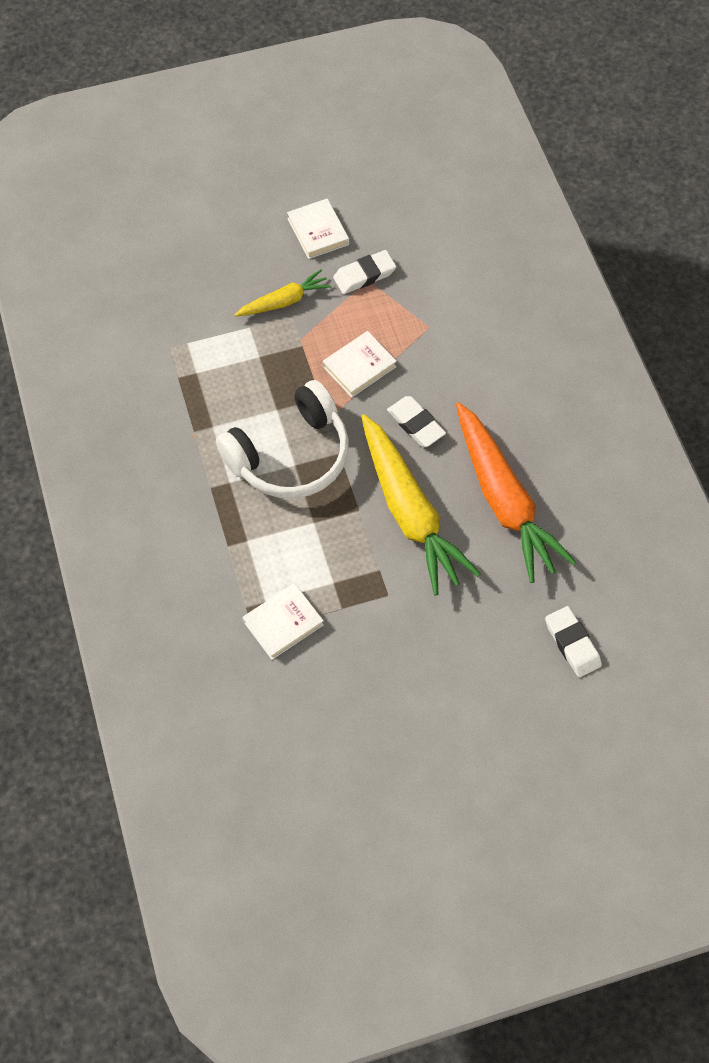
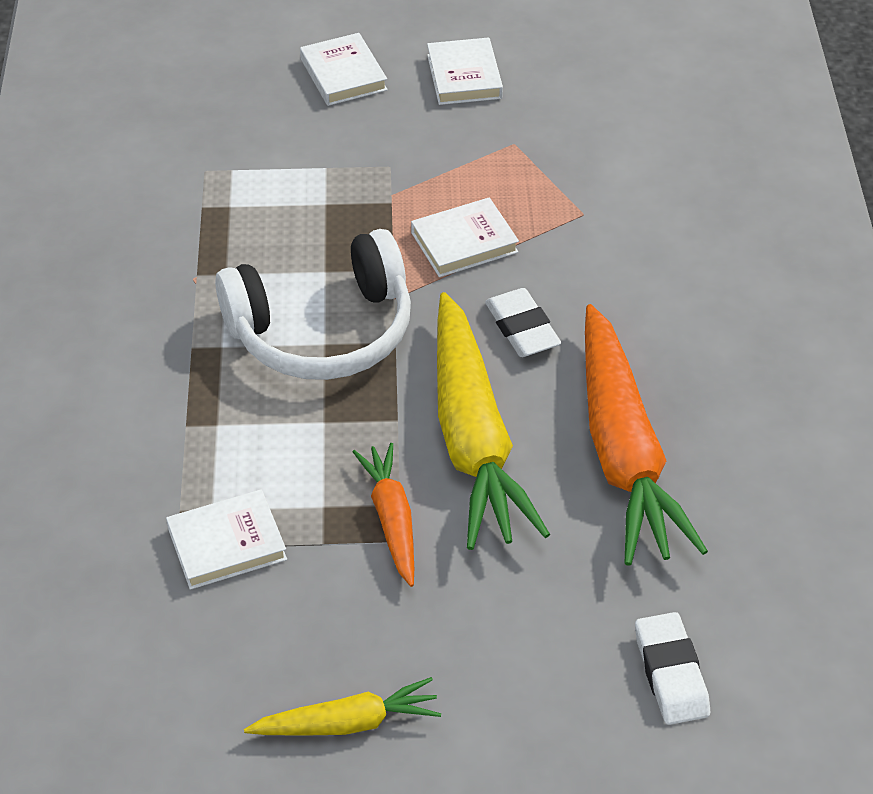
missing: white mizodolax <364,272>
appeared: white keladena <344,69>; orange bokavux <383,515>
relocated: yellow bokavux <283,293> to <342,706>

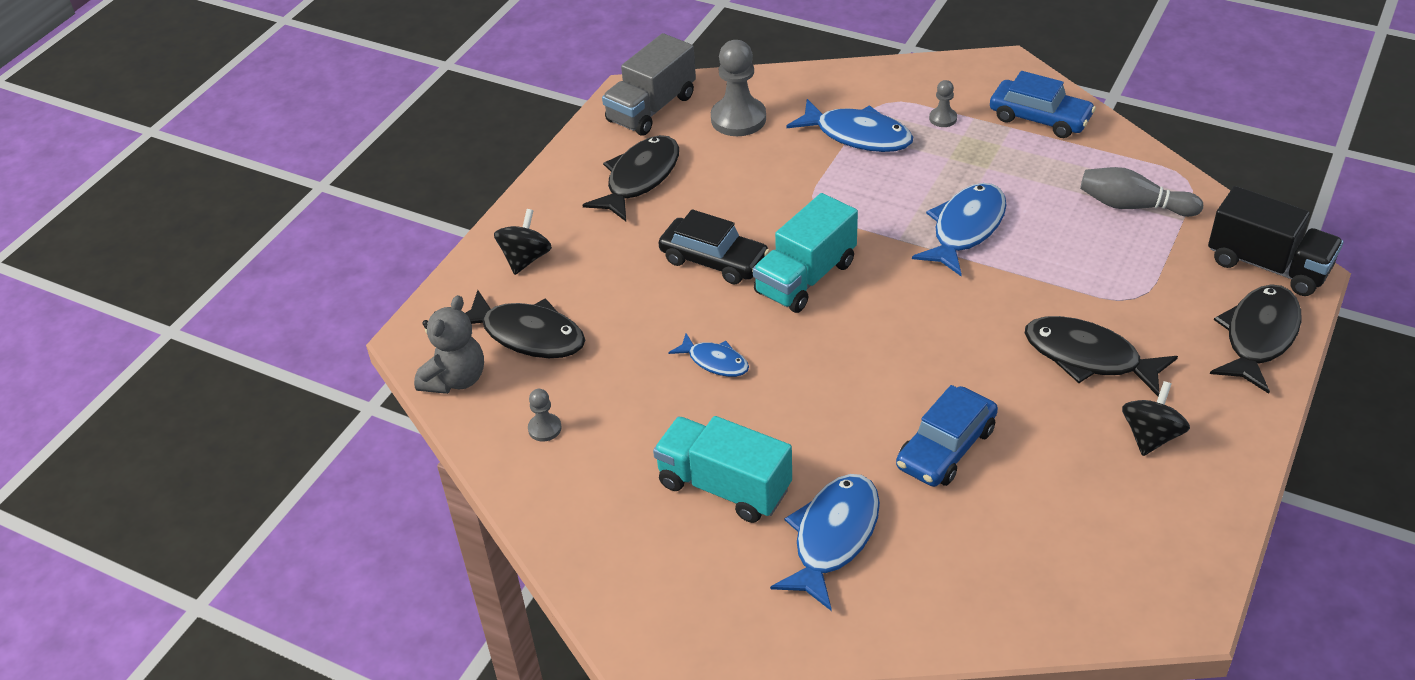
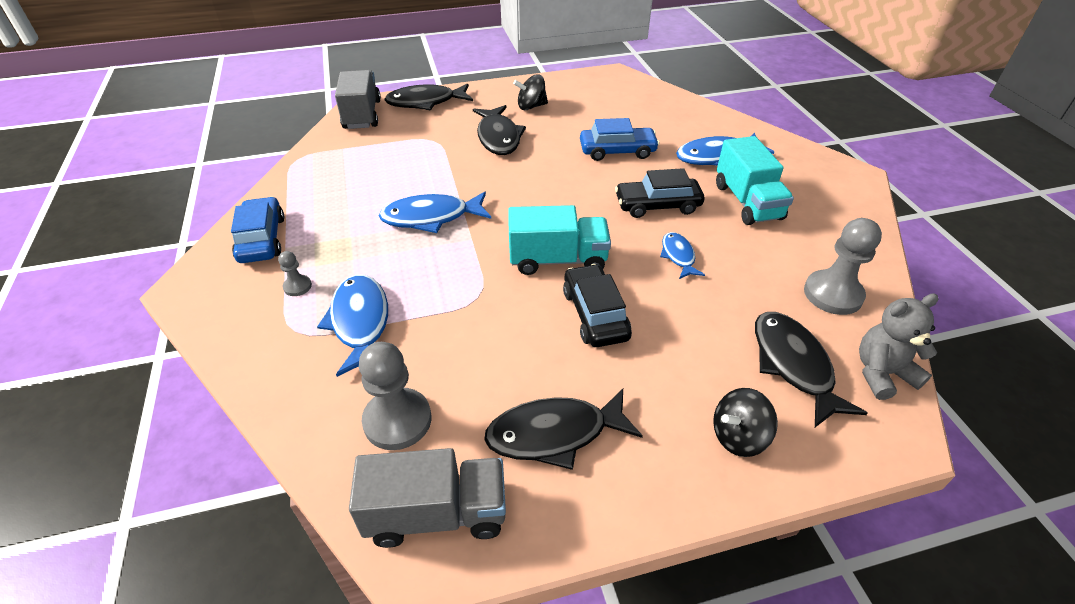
missing: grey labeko <1141,192>
appeared: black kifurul <659,193>
colour: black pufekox <1276,241> to grey pufekox <358,99>
size: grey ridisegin <545,415> = <843,266> x2.04

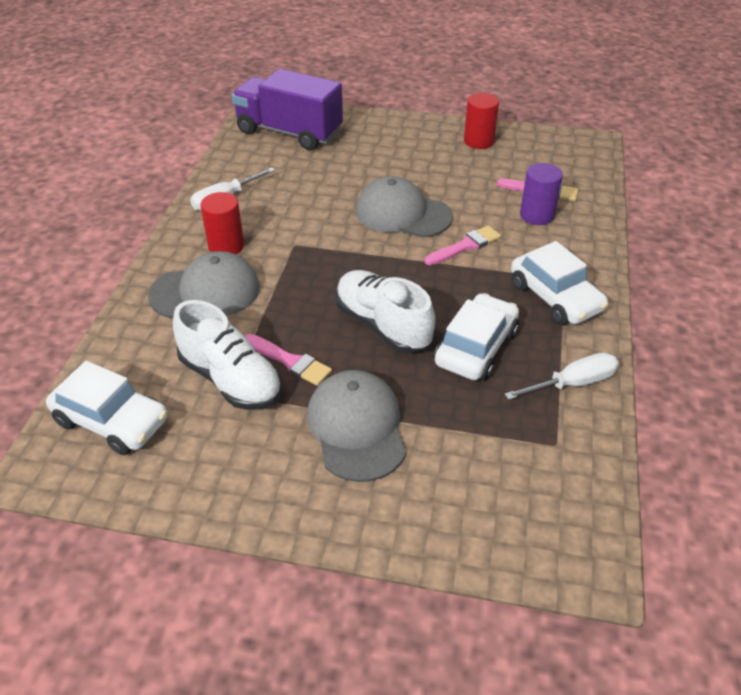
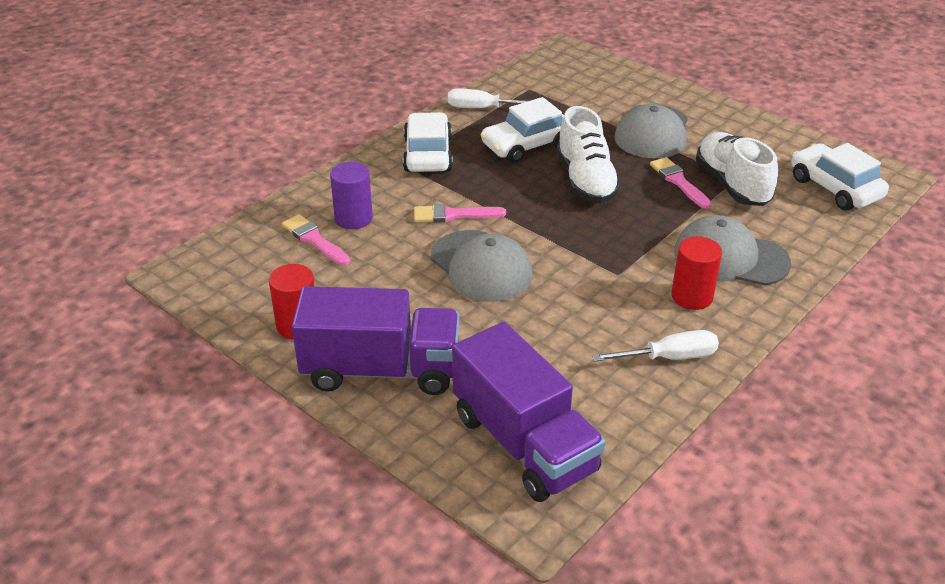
appeared: purple pufekox <375,340>

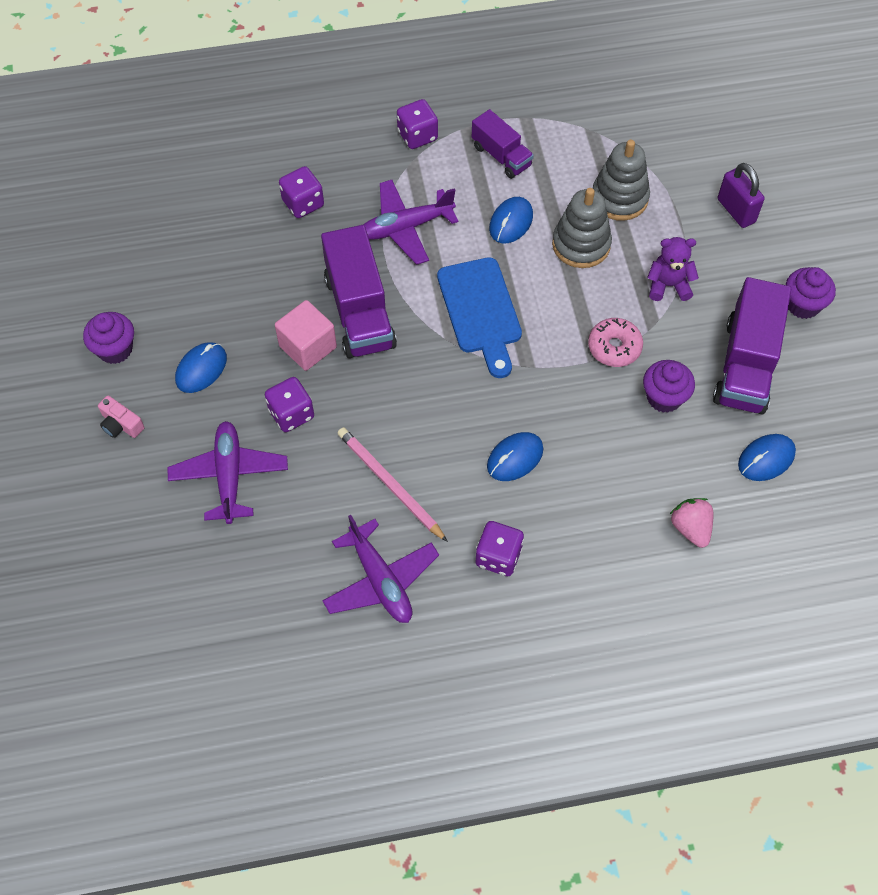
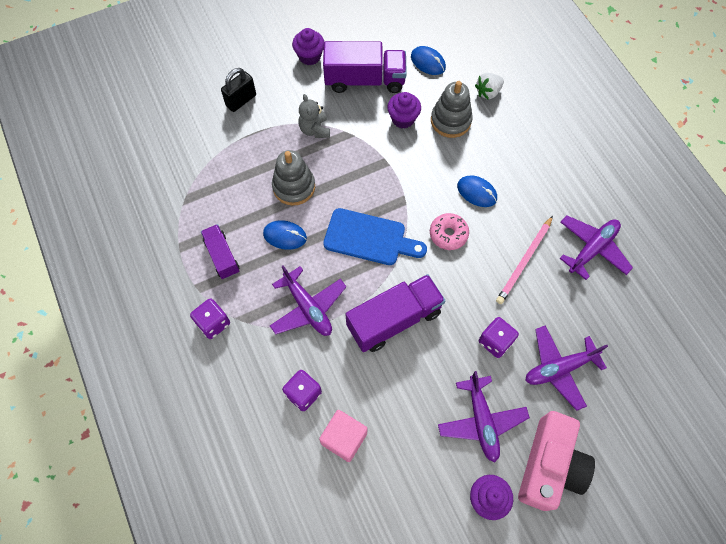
missing: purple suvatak <500,548>
relocated: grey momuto <621,180> to <452,109>; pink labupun <306,335> to <343,436>; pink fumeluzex <615,342> to <449,231>
exchanged: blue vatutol <201,367> to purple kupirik <484,416>
colour: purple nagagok <741,195> to black nagagok <238,90>; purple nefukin <673,269> to grey nefukin <314,116>; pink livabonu <691,523> to white livabonu <489,86>
spun: purple pufekox <503,144> = <220,251> 60 degrees counterclockwise; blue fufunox <479,317> = <375,236> 45 degrees clockwise
size: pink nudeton <121,417> = <556,461> x2.42

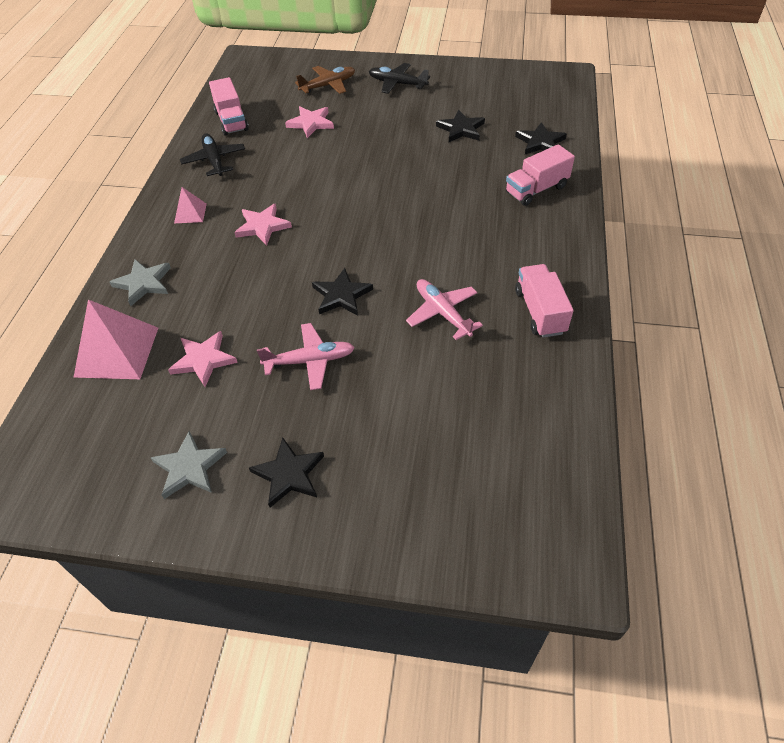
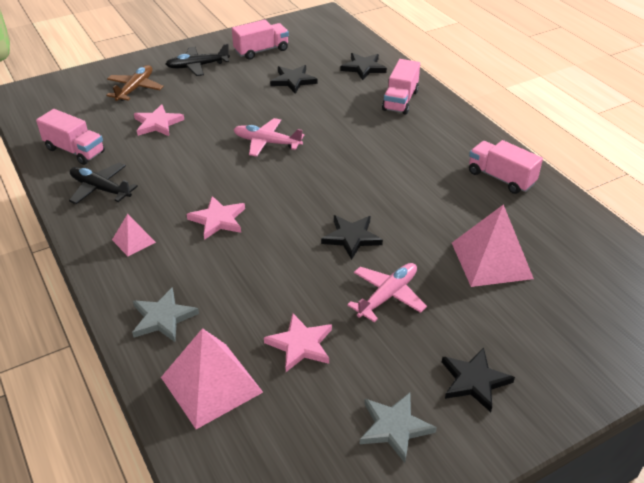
appeared: pink pufekox <260,40>; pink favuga <493,245>
relocated: pink kupirik <444,309> to <268,137>

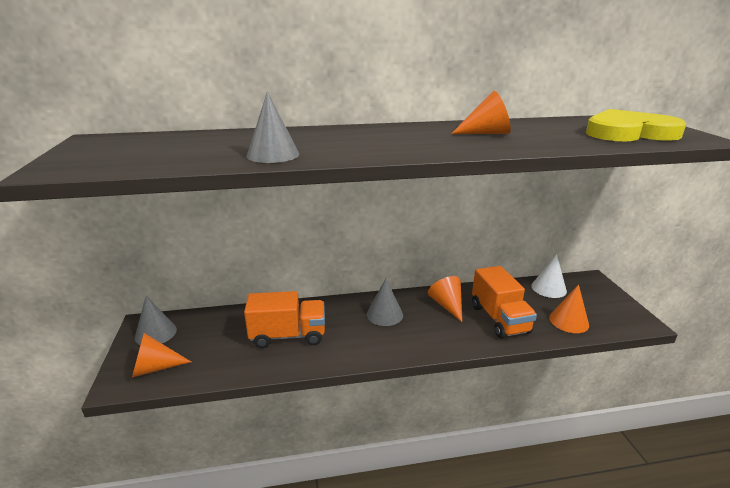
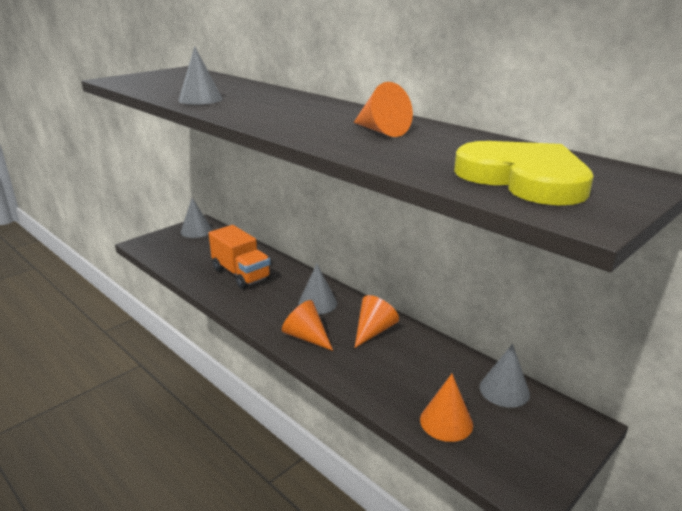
missing: orange pufekox <504,302>
relocated: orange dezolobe <161,355> to <307,325>
colour: white dezolobe <549,276> to grey dezolobe <505,376>

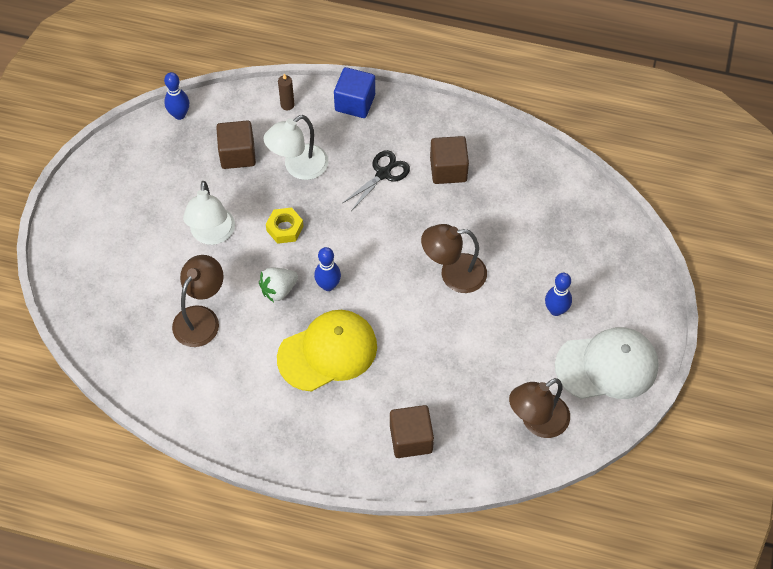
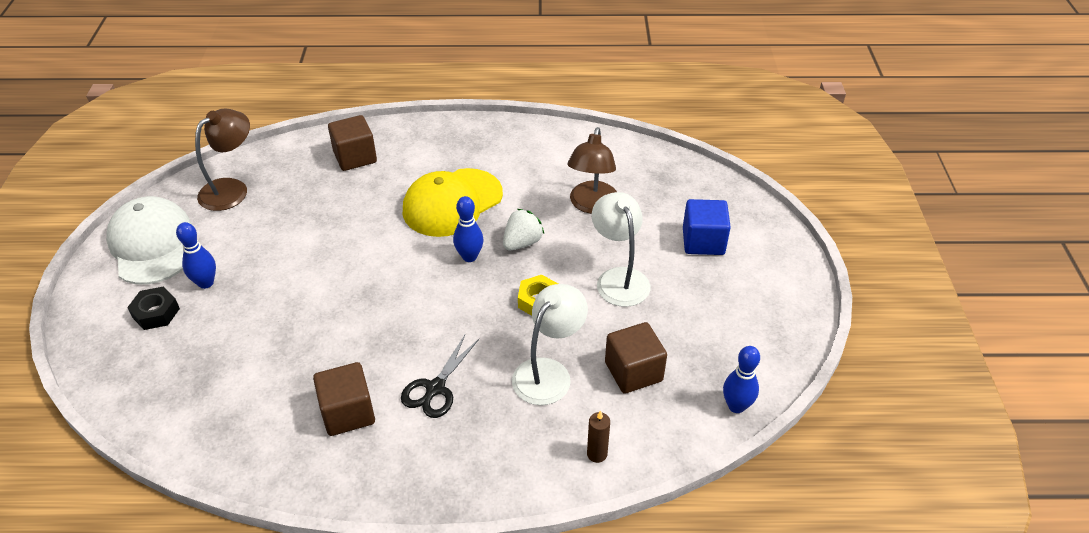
missing: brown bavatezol <454,258>
appeared: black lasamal <153,308>
relocated: blue labupun <354,92> to <707,227>
spun: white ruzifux <607,363> = <149,240> 90 degrees clockwise

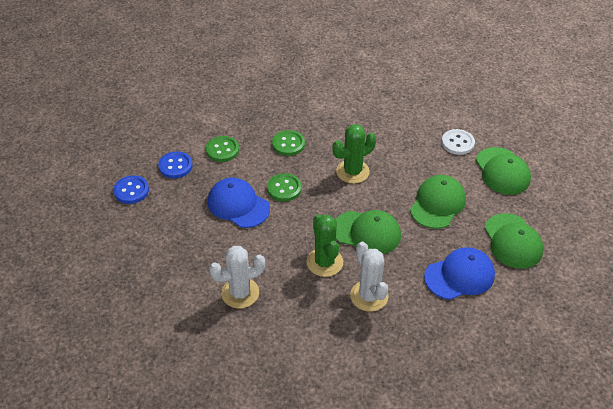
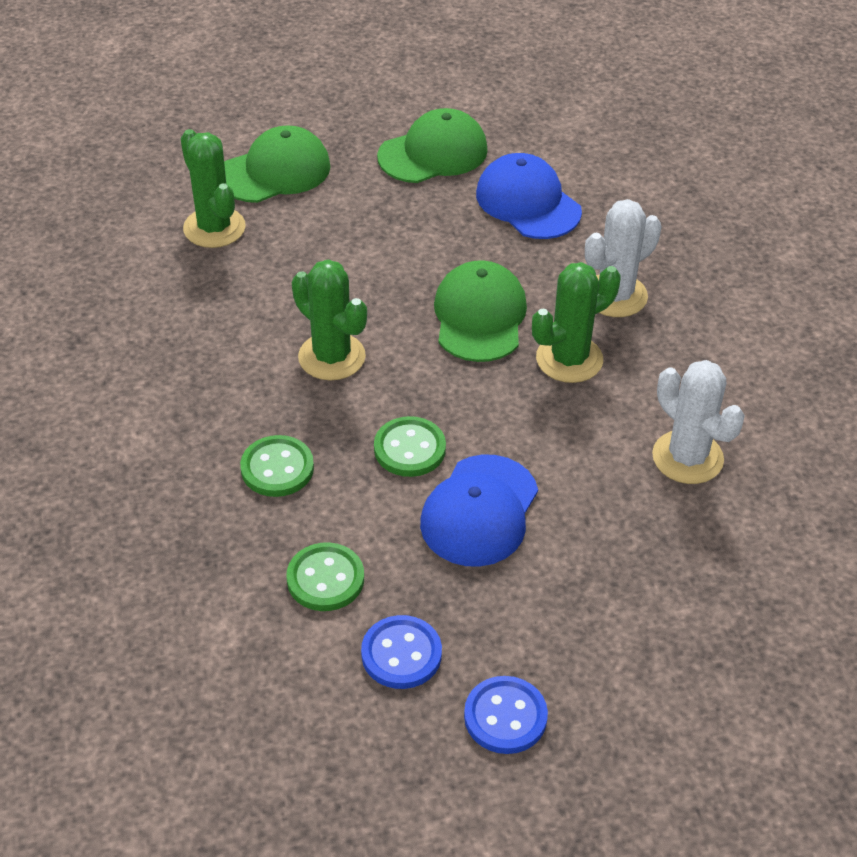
missing: green ruzifux <438,202>
exchanged: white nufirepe <458,142> to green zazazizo <213,188>

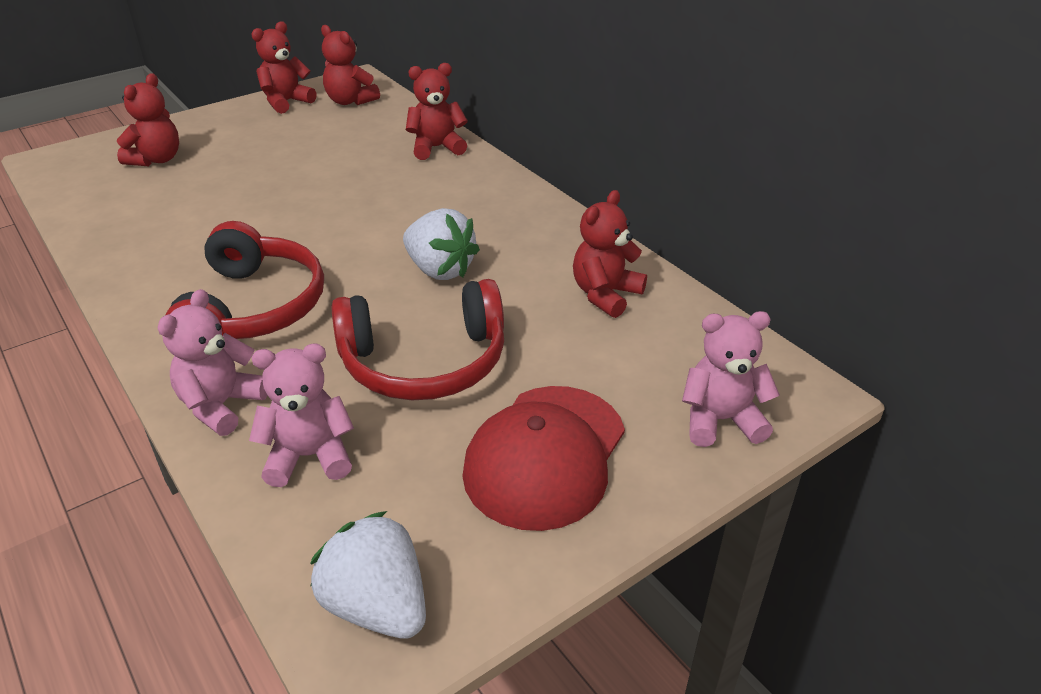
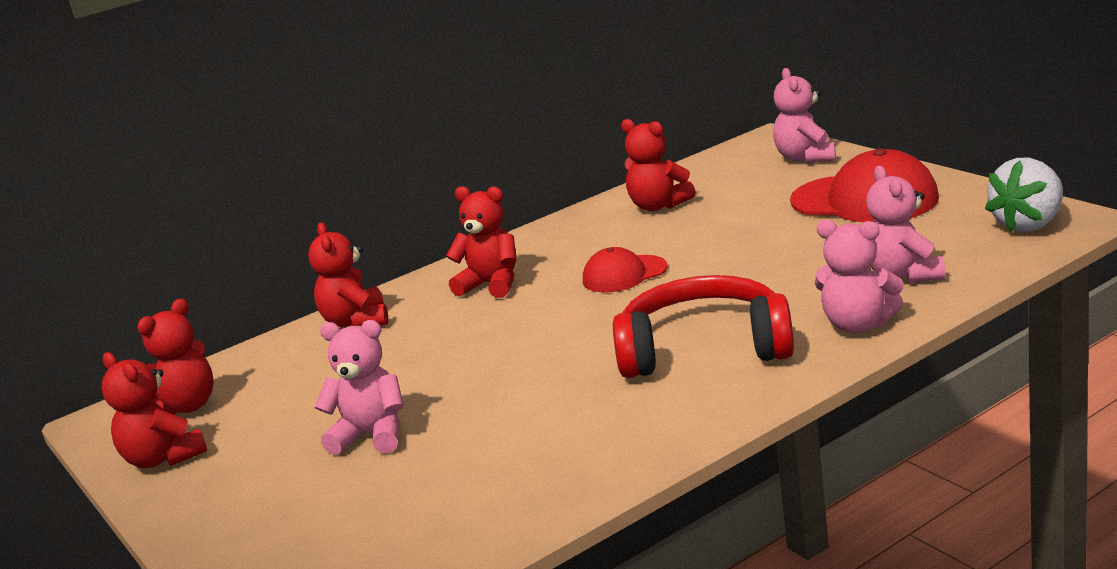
missing: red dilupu <417,339>
appeared: pink nefukin <359,387>
relocated: red nefukin <148,119> to <481,242>
exchanged: white livabonu <441,244> to red ruzifux <625,269>

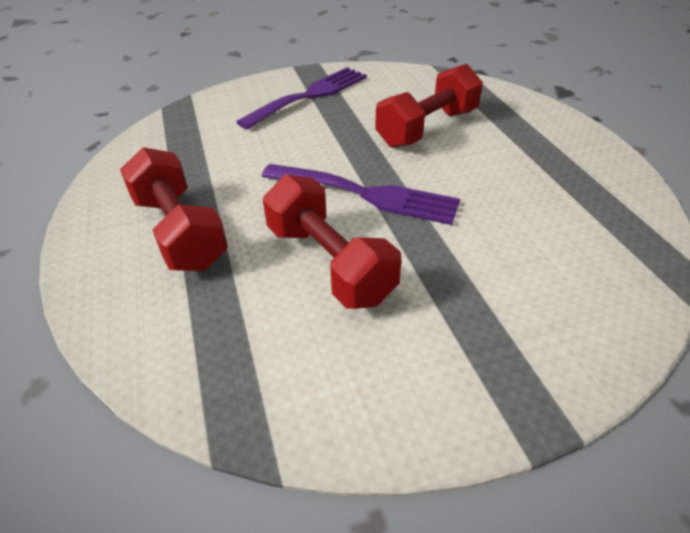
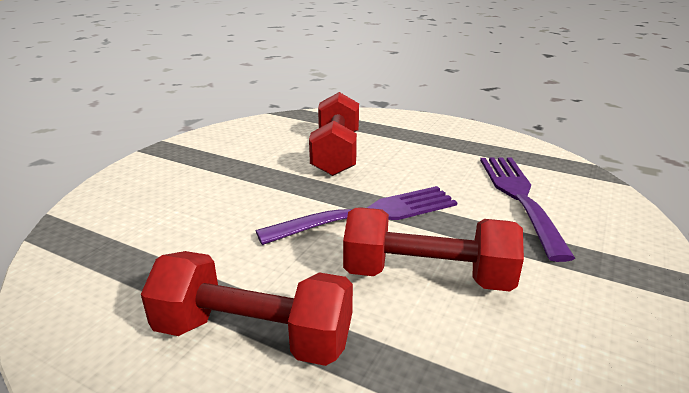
relocated: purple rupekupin <301,98> to <527,210>

